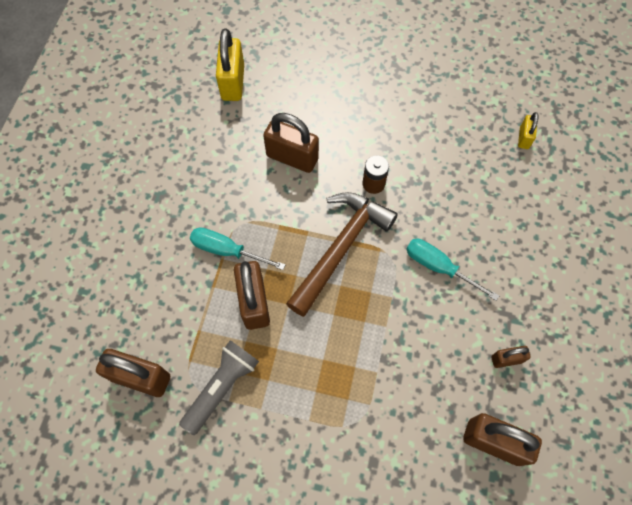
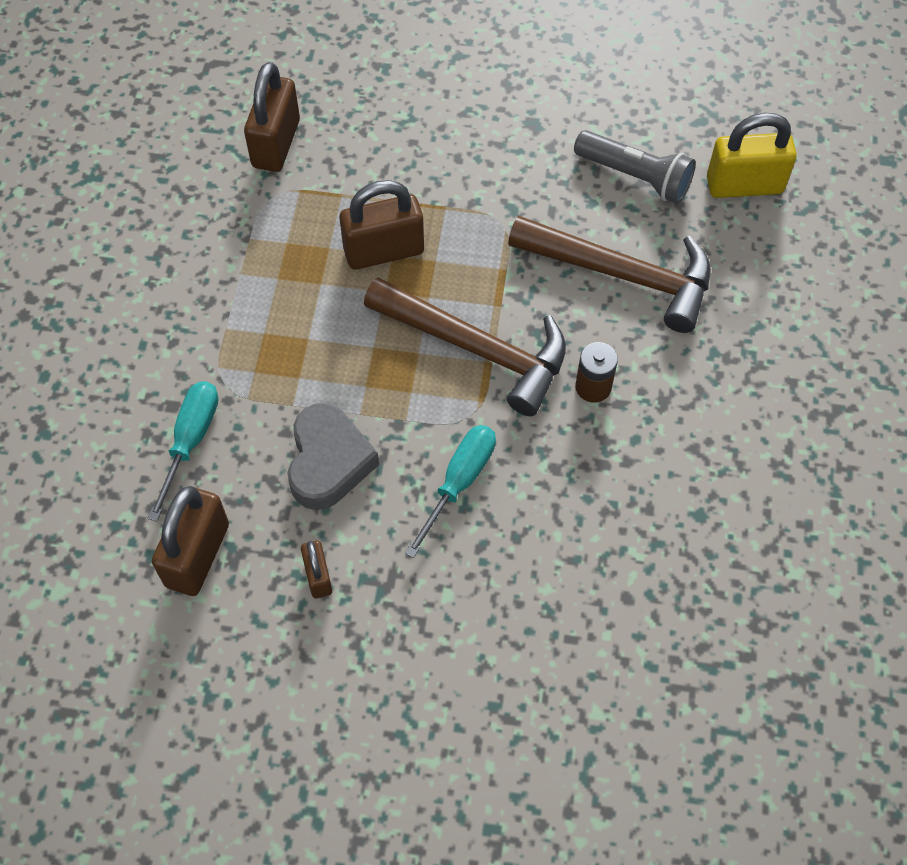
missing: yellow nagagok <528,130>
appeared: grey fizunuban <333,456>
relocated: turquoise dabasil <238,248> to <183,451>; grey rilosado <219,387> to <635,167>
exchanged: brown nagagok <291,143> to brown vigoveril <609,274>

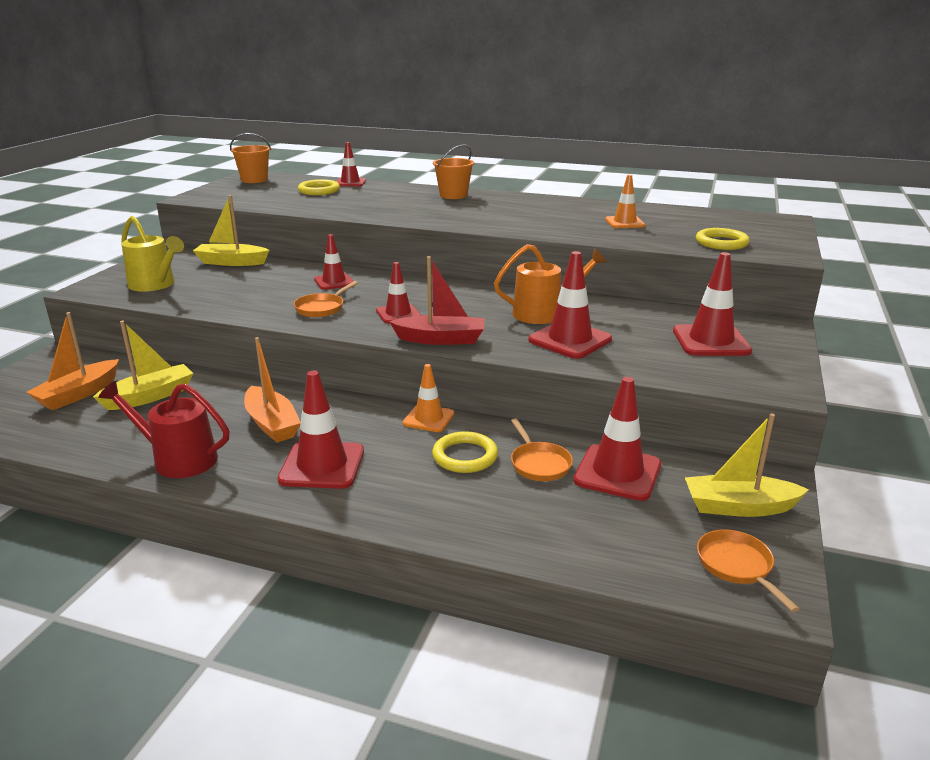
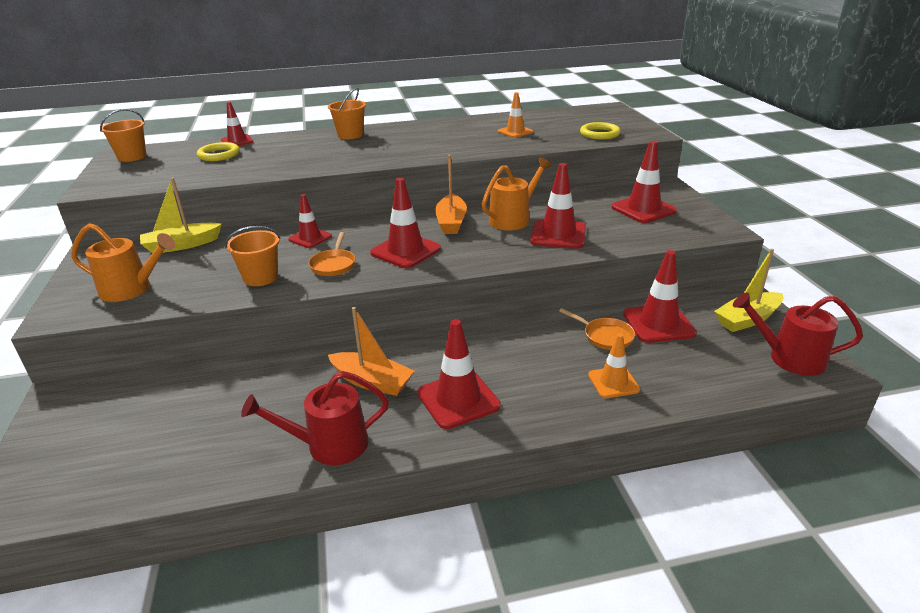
missing: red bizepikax <437,300>; yellow bizepikax <143,365>; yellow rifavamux <465,452>
appeared: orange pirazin <253,256>
relocated: orange bizepikax <72,361> to <451,194>; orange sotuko <429,398> to <614,365>
exchanged: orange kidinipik <748,570> to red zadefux <798,334>
colour: yellow zadefux <152,254> to orange zadefux <123,262>
size: red sotuko <398,292> = <405,223> x1.57

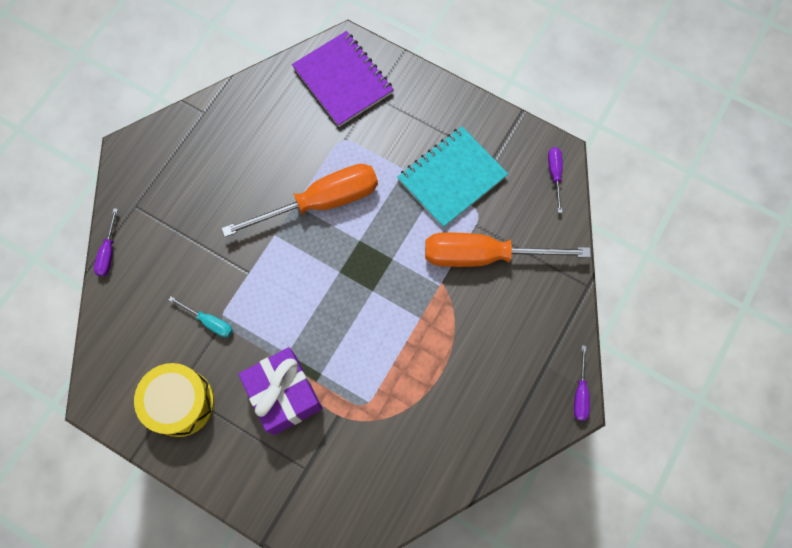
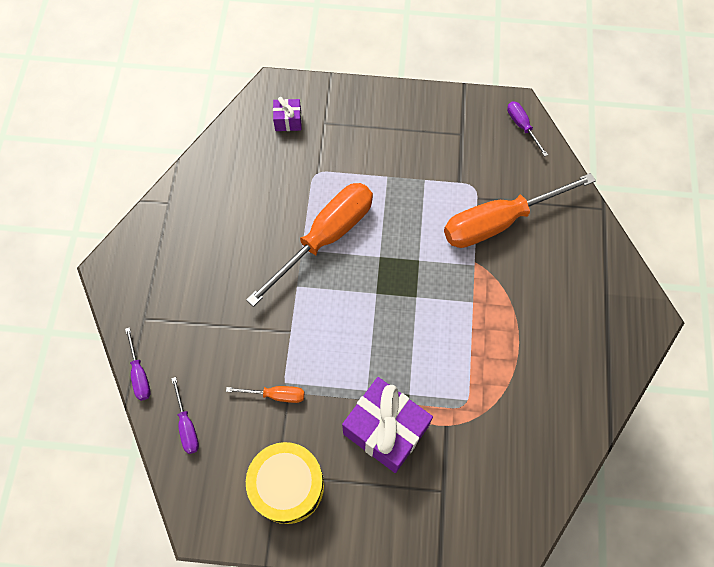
missing: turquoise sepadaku <452,177>
relocated: purple dabasil <582,383> to <185,415>
exchanged: purple sepadaku <343,79> to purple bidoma <287,114>
colour: turquoise dabasil <200,317> to orange dabasil <265,394>

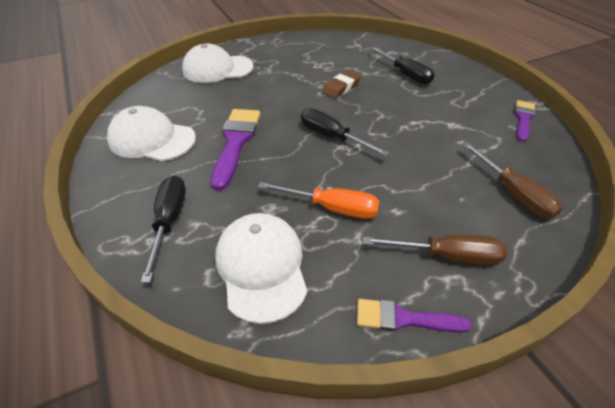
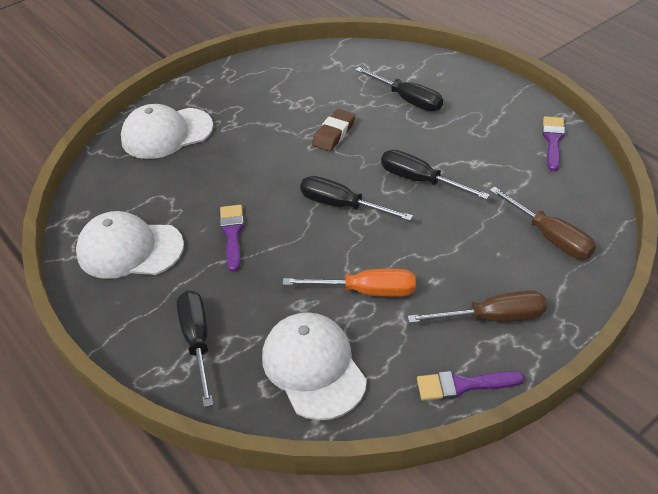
appeared: black dabasil <435,175>
size: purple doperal <235,150> = <232,238> x0.62

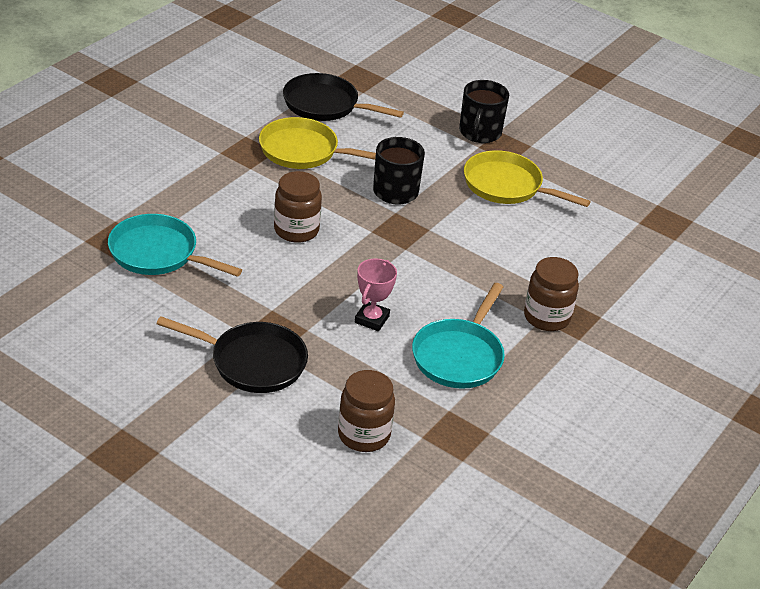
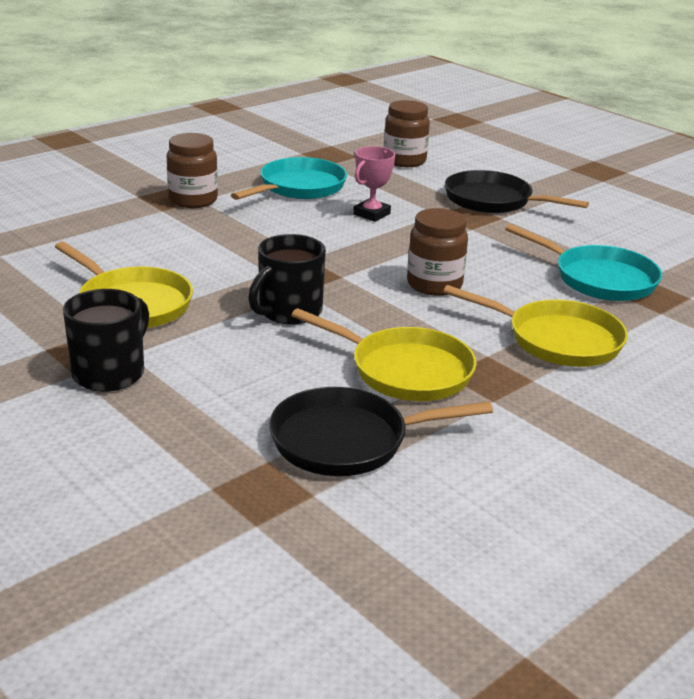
appeared: yellow kidinipik <535,326>
spun: black kidinipik <343,97> = <381,431> 135 degrees clockwise

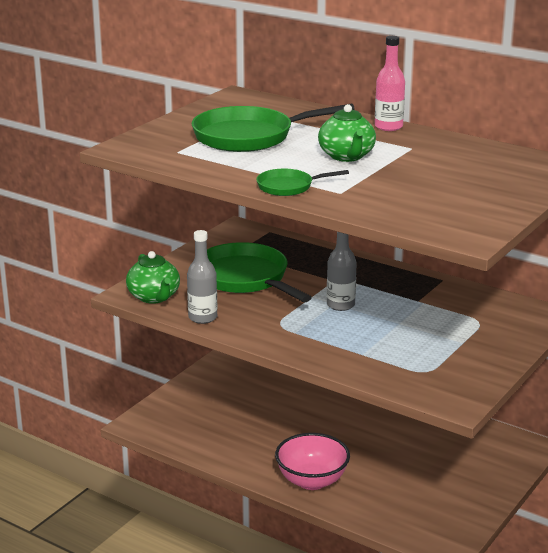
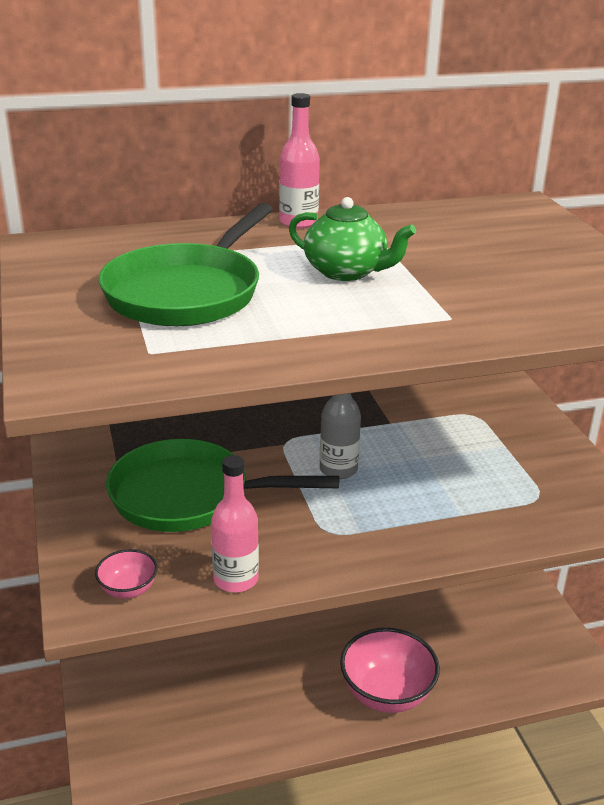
missing: green kidinipik <302,182>
exchanged: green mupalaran <153,277> to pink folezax <126,574>
colour: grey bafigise <202,277> to pink bafigise <235,524>

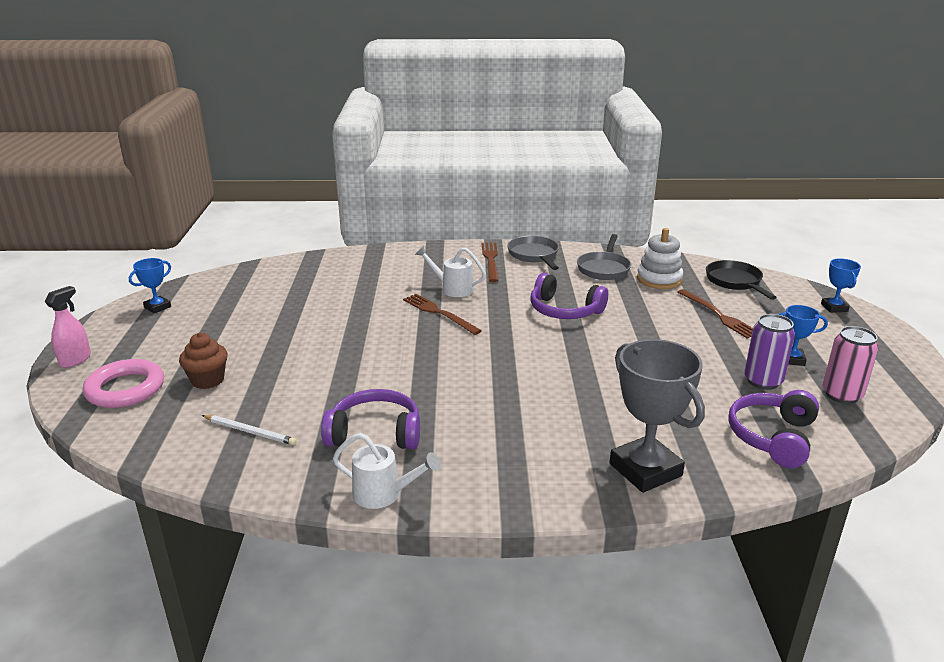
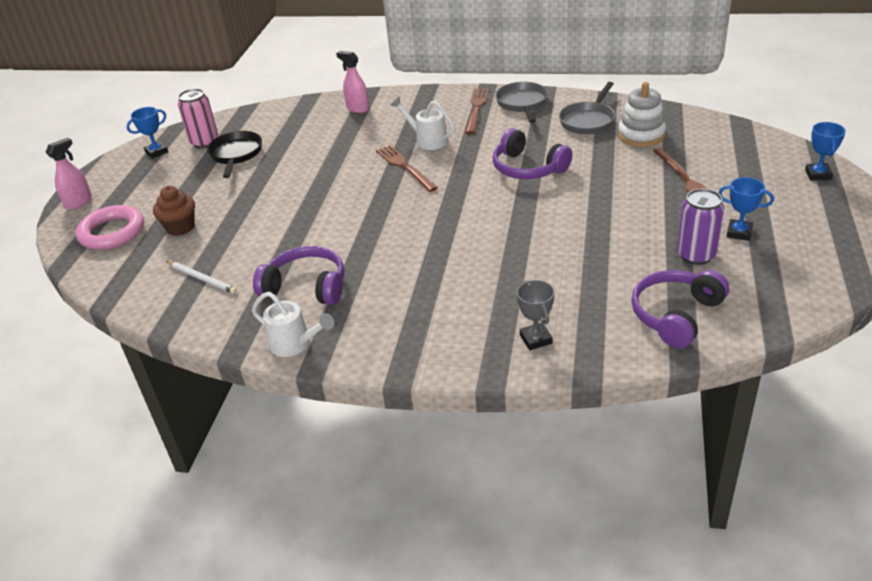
appeared: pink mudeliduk <352,82>
relocated: black kidinipik <741,280> to <234,154>; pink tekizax <850,365> to <198,119>
size: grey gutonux <657,416> = <536,315> x0.51

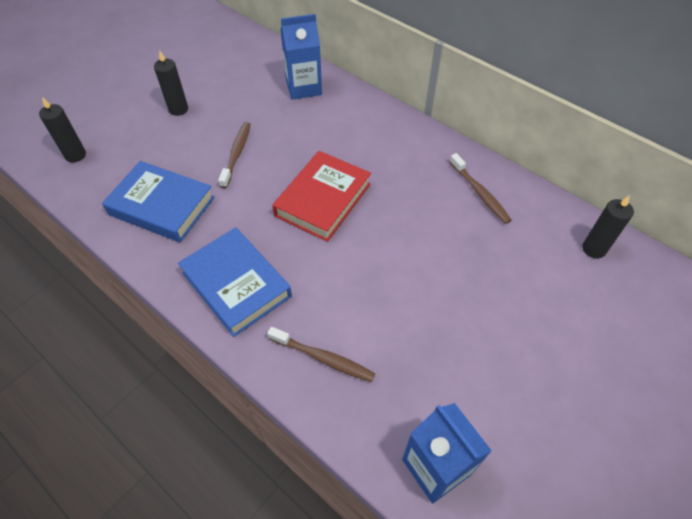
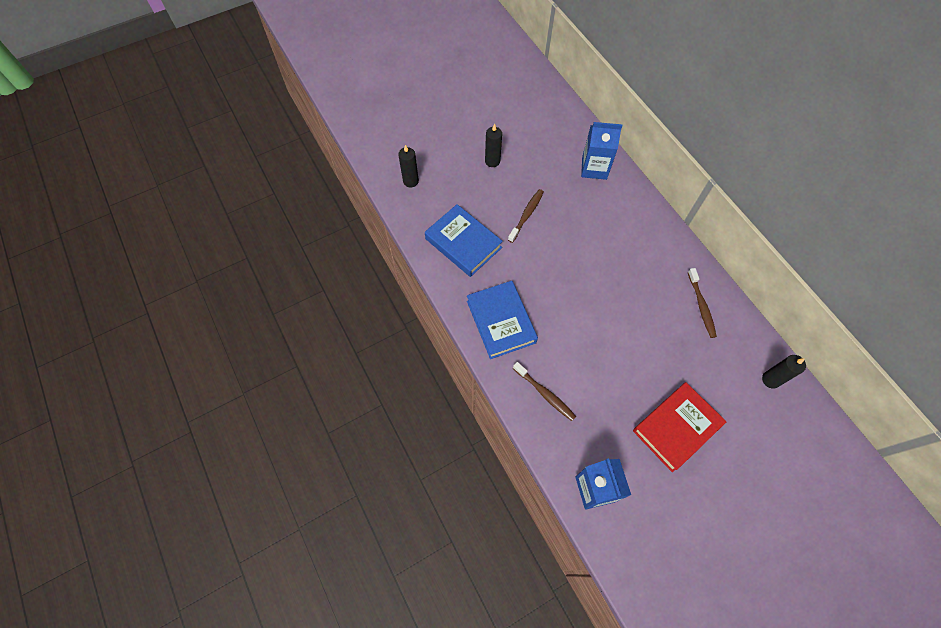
relocated: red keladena <321,196> to <679,427>

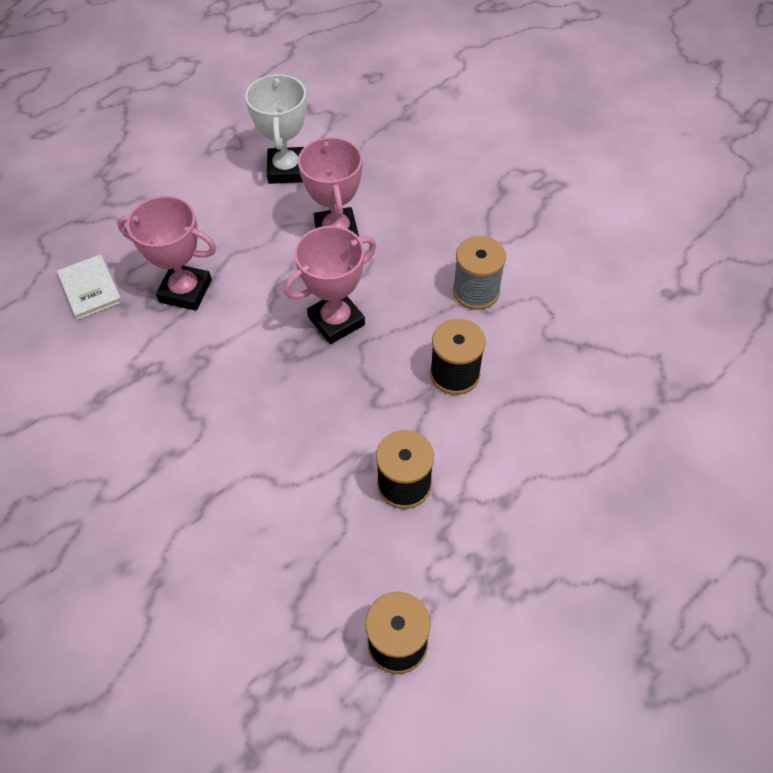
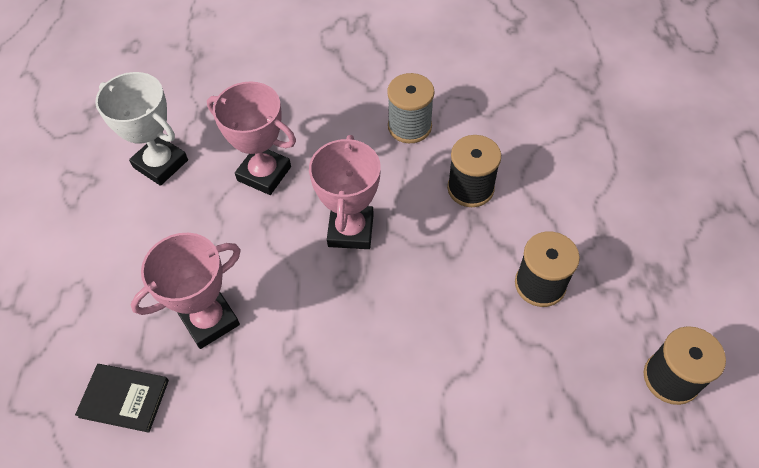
colour: white keladena <89,287> to black keladena <122,398>

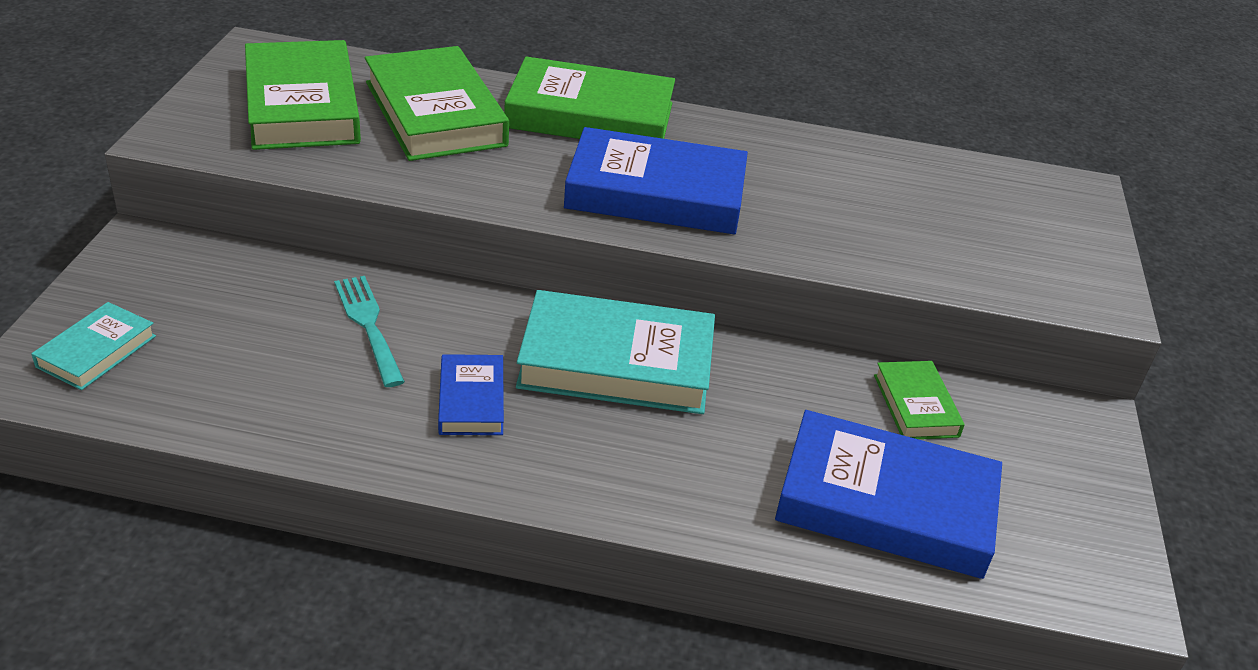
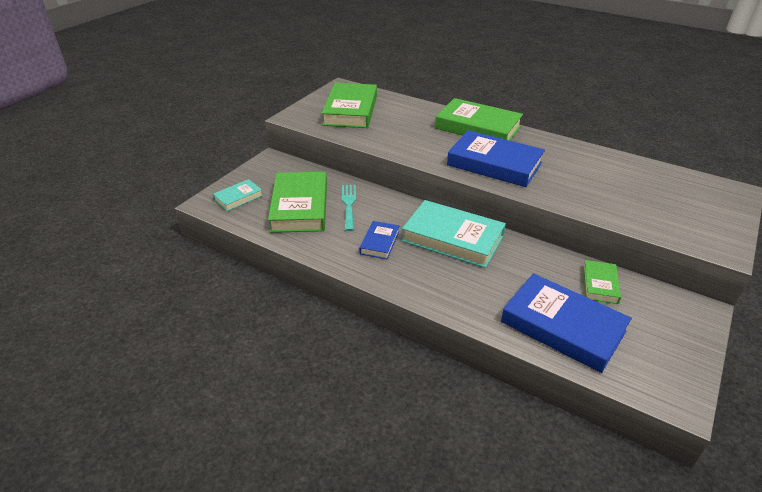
relocated: green keladena <437,103> to <297,202>

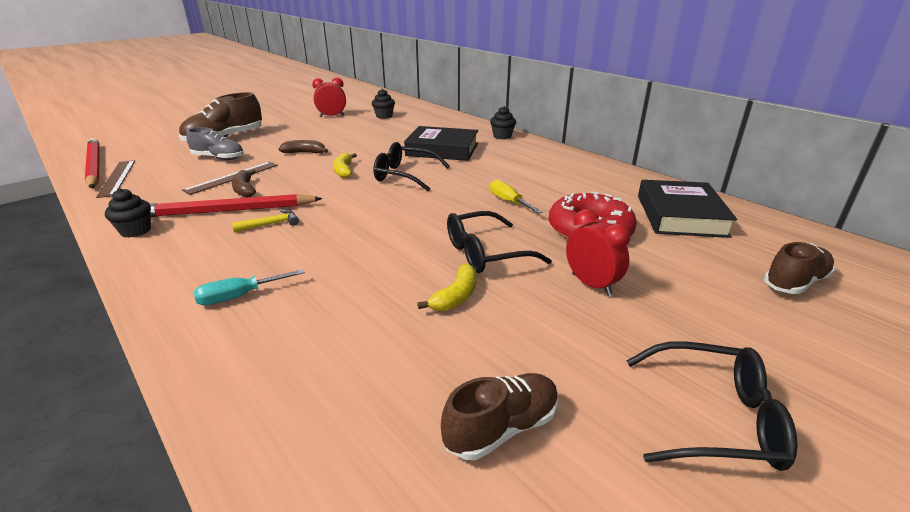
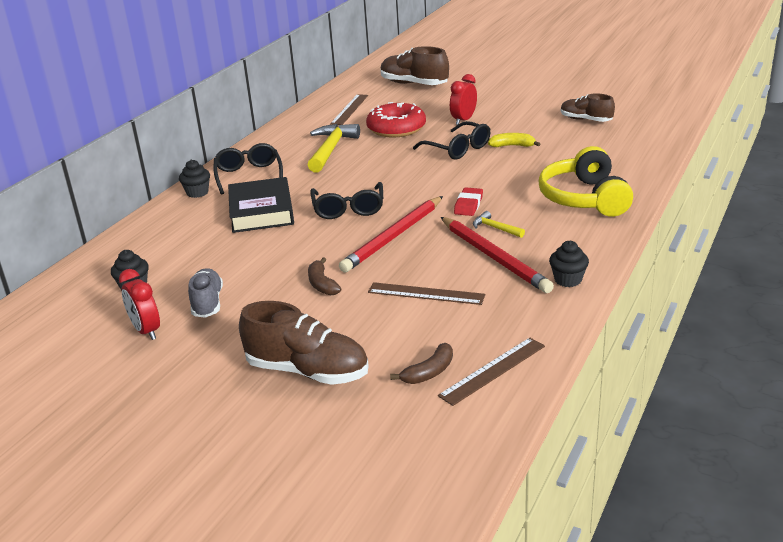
missing: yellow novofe <345,165>; yellow dabasil <516,196>
appeared: yellow vigoveril <334,148>; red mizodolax <468,201>
relocated: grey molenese <215,143> to <205,293>; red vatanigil <92,163> to <391,234>; brown novofe <243,183> to <421,363>; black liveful <712,406> to <248,169>
exchanged: black keladena <687,209> to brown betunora <349,109>; turquoise dabasil <249,287> to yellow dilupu <585,181>
size: brown molenese <799,268> = <415,65> x1.56

